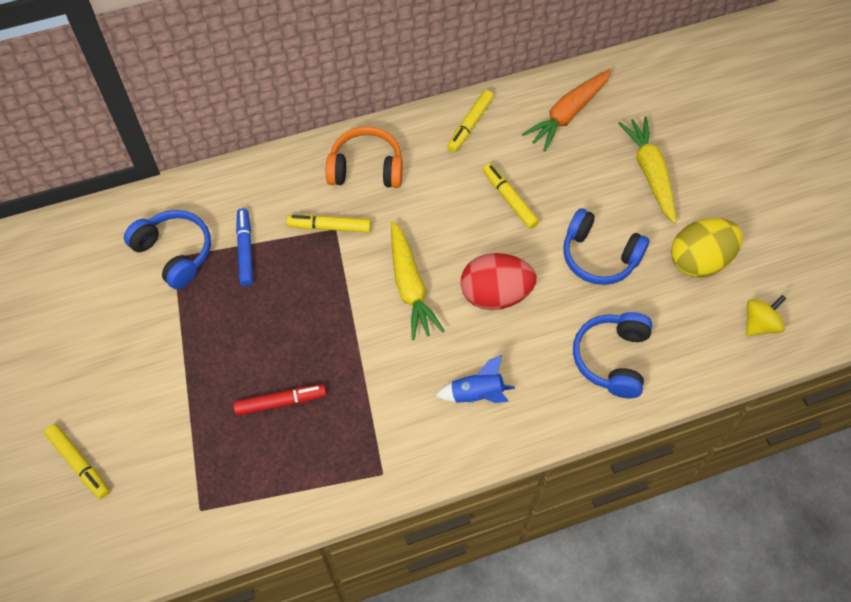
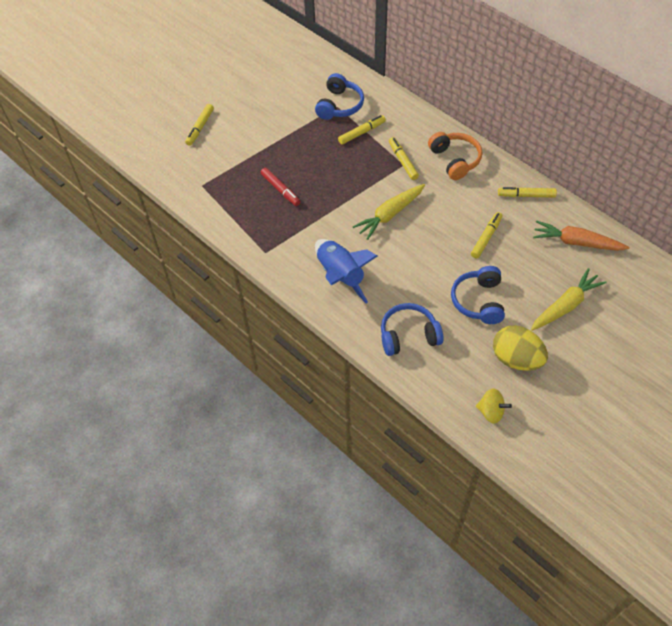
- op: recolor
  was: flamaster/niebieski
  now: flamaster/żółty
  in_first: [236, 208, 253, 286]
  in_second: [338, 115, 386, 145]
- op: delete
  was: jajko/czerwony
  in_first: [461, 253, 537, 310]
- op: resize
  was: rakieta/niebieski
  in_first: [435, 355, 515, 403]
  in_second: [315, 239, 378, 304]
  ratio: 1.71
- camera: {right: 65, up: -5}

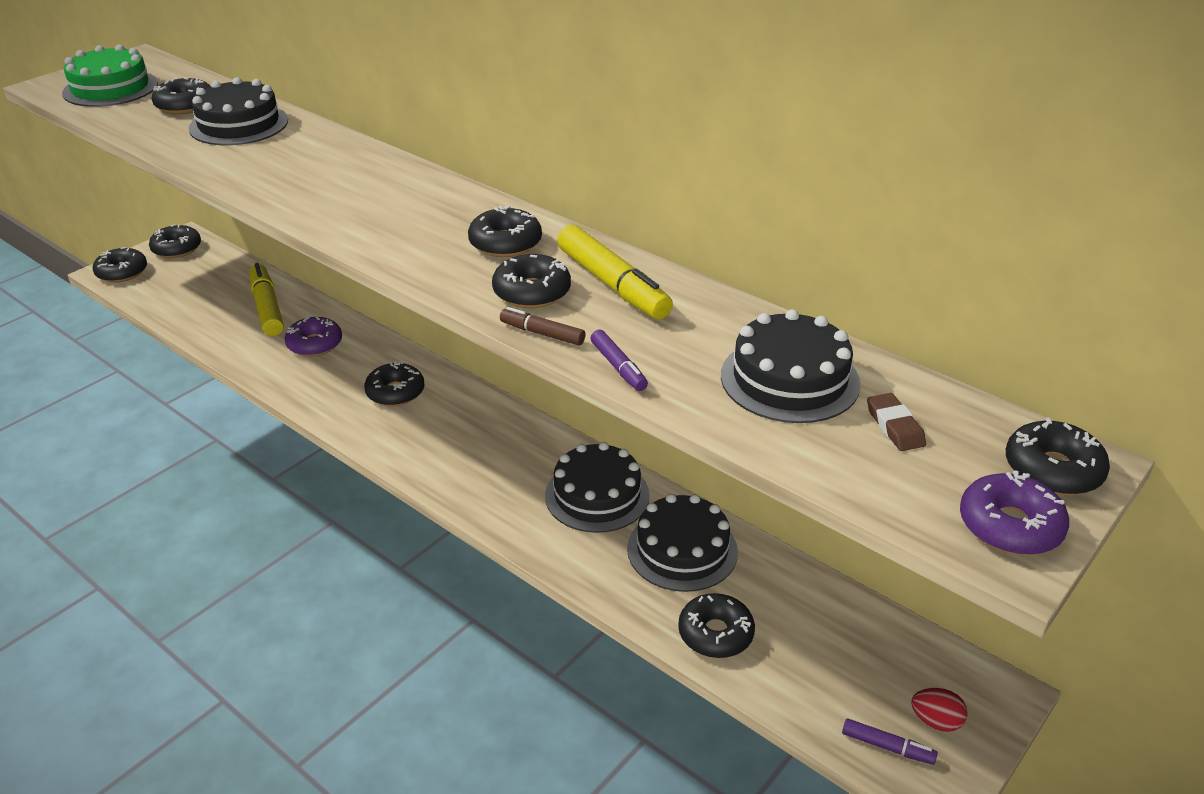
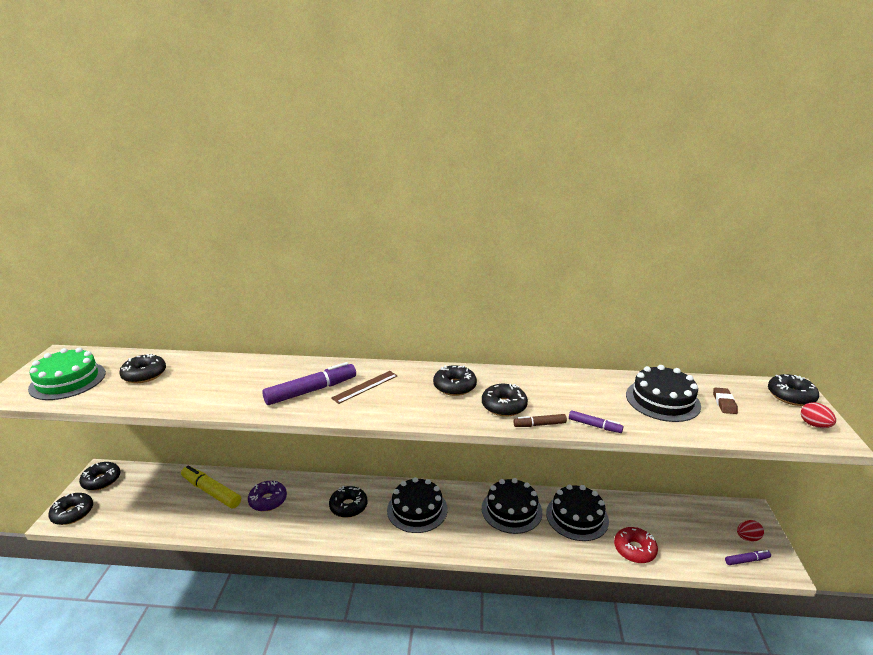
- op: move
  was: tort/czarny
  in_first: [189, 77, 288, 145]
  in_second: [387, 477, 448, 533]
- op: delete
  was: flamaster/żółty
  in_first: [557, 225, 673, 319]
- op: rotate
  was: gumka do mazania/brązowy
  in_first: [867, 393, 926, 451]
  in_second: [713, 388, 738, 414]
  clockwise: 60
- op: replace
  was: donut/fioletowy
  now: jajko/czerwony
  in_first: [960, 471, 1069, 555]
  in_second: [801, 402, 836, 428]
- op: recolor
  was: donut/czarny
  now: donut/czerwony
  in_first: [678, 593, 755, 658]
  in_second: [614, 527, 658, 563]
- op: insert
  now: flamaster/fioletowy
  in_second: [262, 362, 356, 405]
- op: insert
  now: linijka/brązowy
  in_second: [331, 371, 398, 404]
- camera: {right: -35, up: -10}

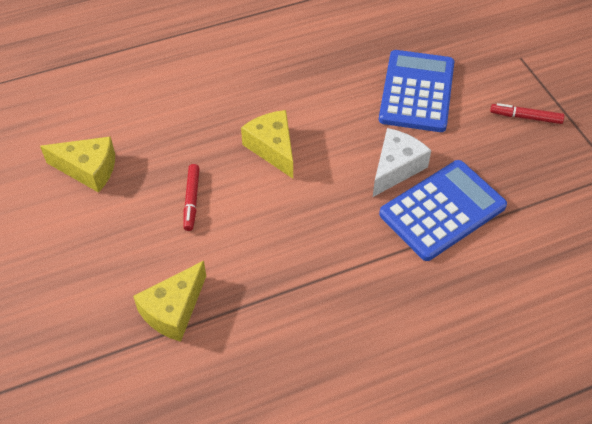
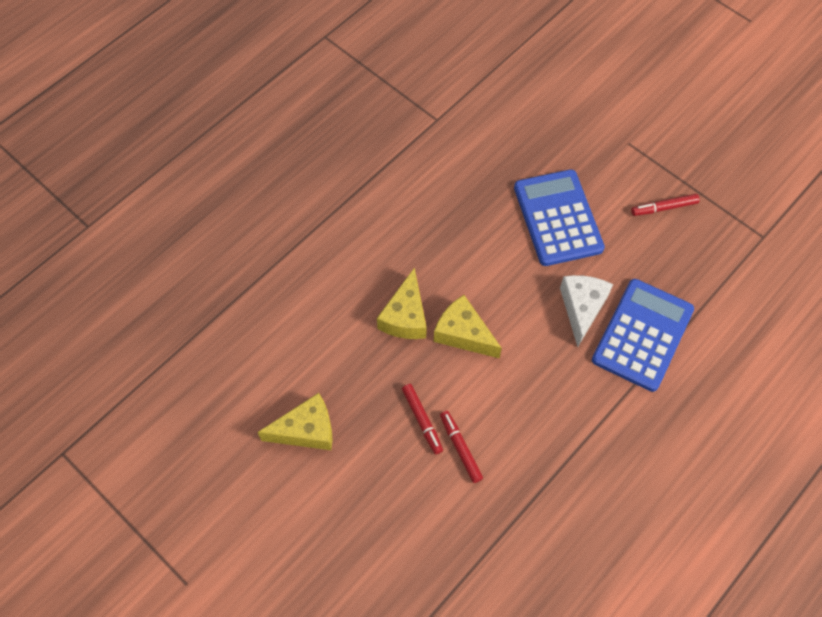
- op: move
  was: ser/żółty
  in_first: [133, 261, 206, 342]
  in_second: [377, 267, 427, 339]
- op: insert
  now: flamaster/czerwony
  in_second: [440, 411, 483, 483]
- camera: {right: -25, up: 10}

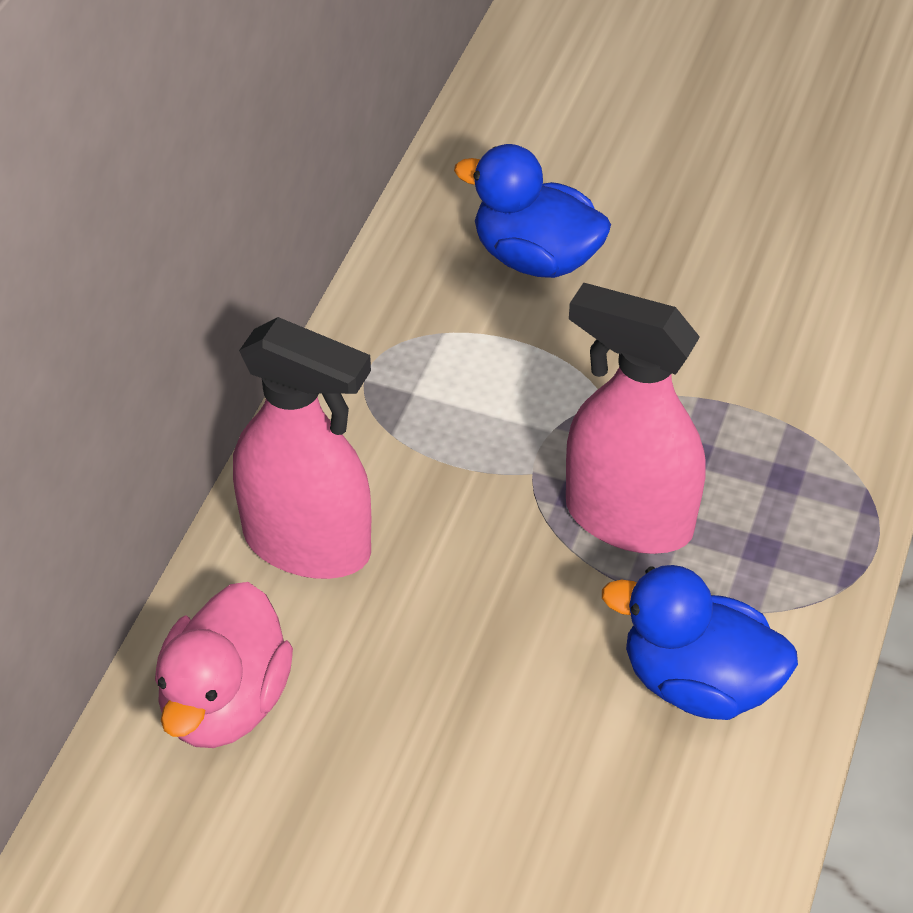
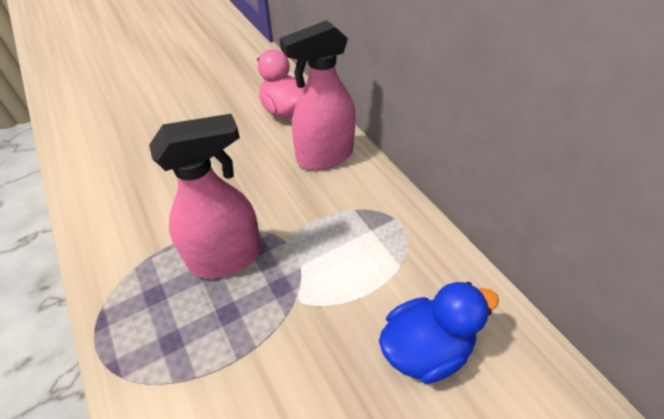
- op: delete
  was: kaczka/niebieski
  in_first: [602, 565, 798, 720]
- camera: {right: 130, up: 0}

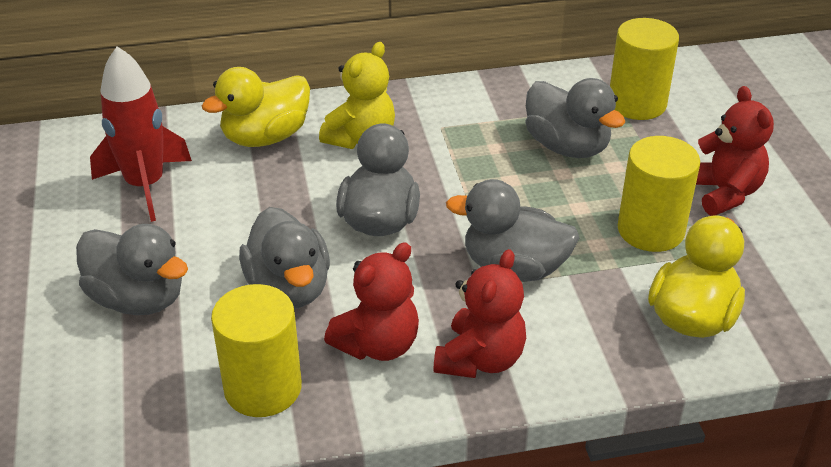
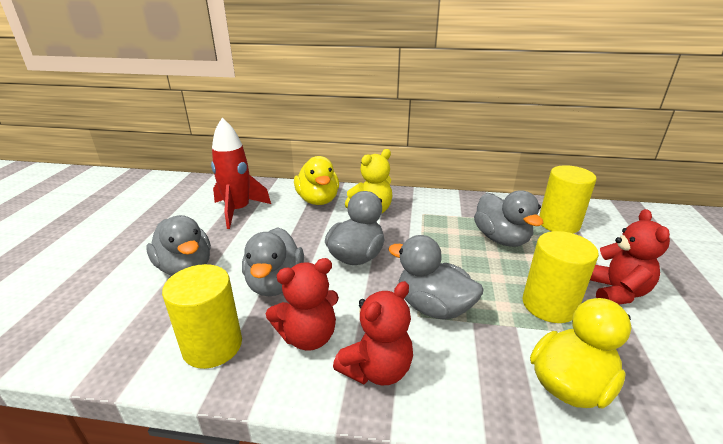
- op: rotate
  was: kaczka/żółty
  in_first: [202, 67, 310, 147]
  in_second: [294, 156, 339, 205]
  clockwise: -90
- camera: {right: 20, up: -10}

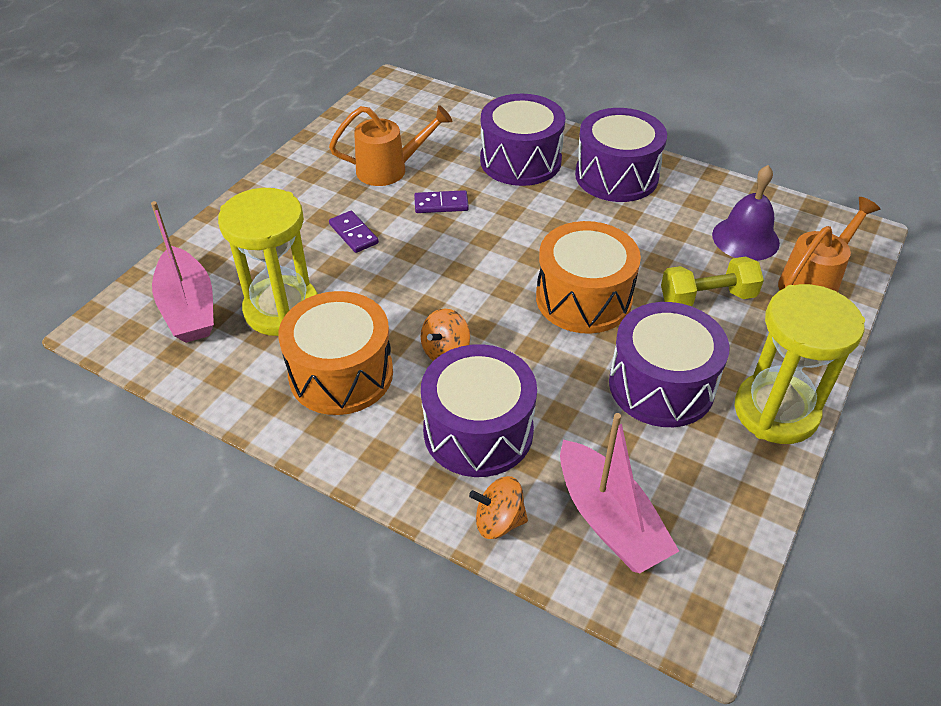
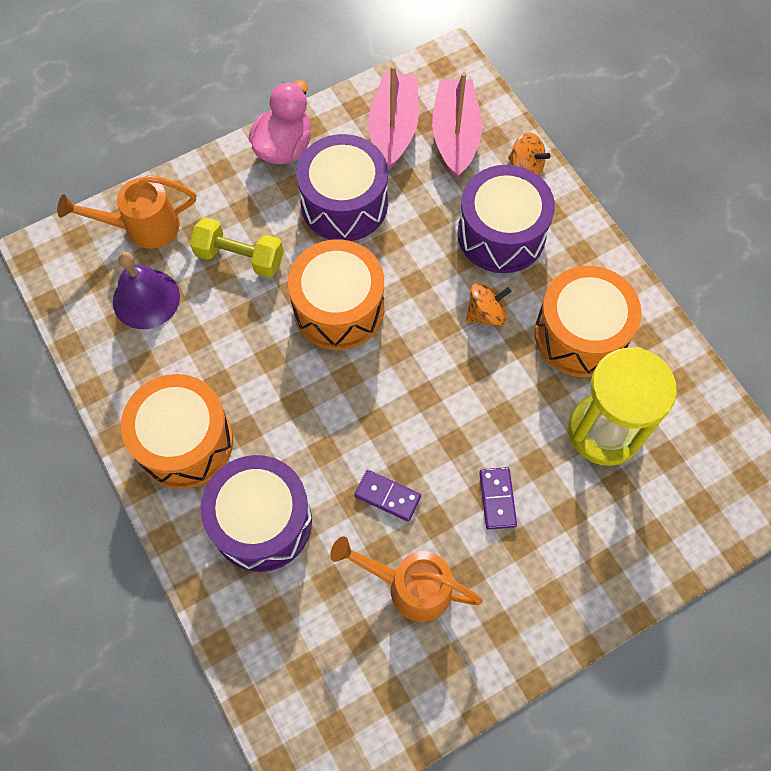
- op: recolor
  was: bęben/fioletowy
  now: bęben/pomarańczowy
  in_first: [575, 108, 667, 202]
  in_second: [121, 374, 233, 489]
- op: move
  was: łódka/różowy
  in_first: [151, 201, 214, 343]
  in_second: [368, 65, 419, 170]
- op: replace
  was: klepsydra/żółty
  now: kaczka/różowy
  in_first: [734, 284, 865, 444]
  in_second: [249, 80, 311, 164]
- camera: {right: -150, up: 20}

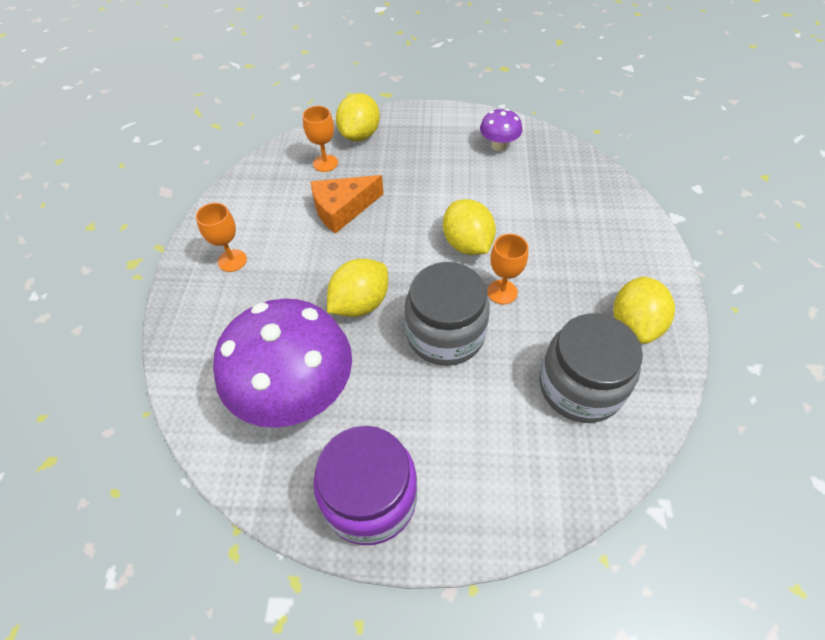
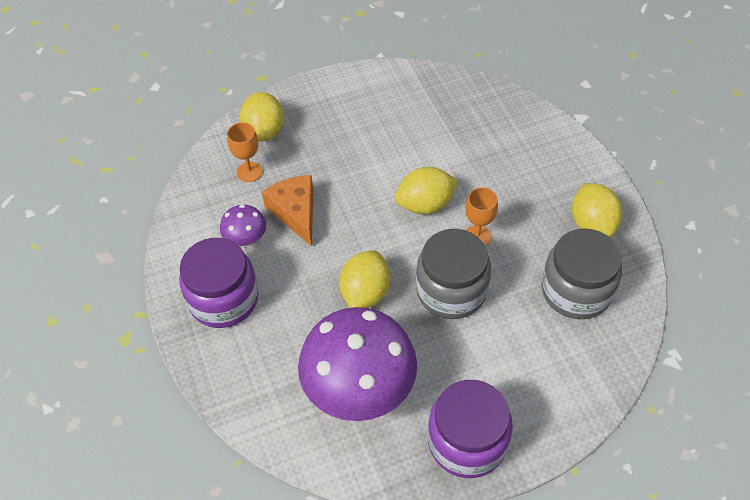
- op: move
  was: grzyb/fioletowy
  in_first: [480, 109, 522, 151]
  in_second: [220, 204, 266, 247]
- op: rotate
  was: ser/pomarańczowy
  in_first: [311, 175, 383, 234]
  in_second: [262, 175, 313, 246]
  clockwise: 120
- op: rotate
  was: cytryna/żółty
  in_first: [443, 199, 496, 255]
  in_second: [395, 167, 459, 215]
  clockwise: -60
- op: replace
  was: kielich/pomarańczowy
  now: słoik/fioletowy
  in_first: [196, 203, 247, 272]
  in_second: [179, 238, 259, 328]
- camera: {right: -25, up: 0}

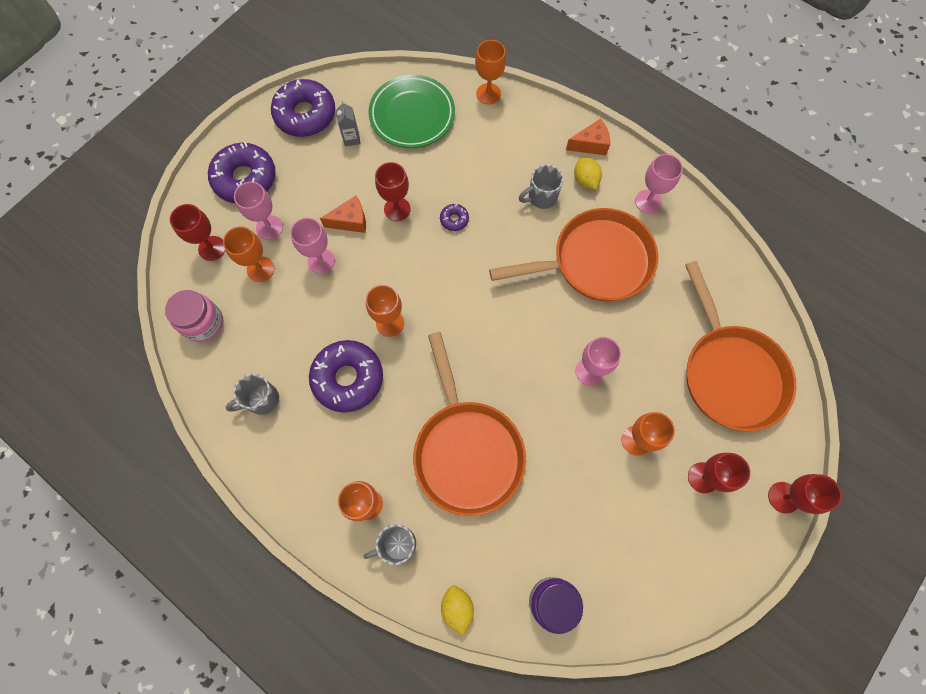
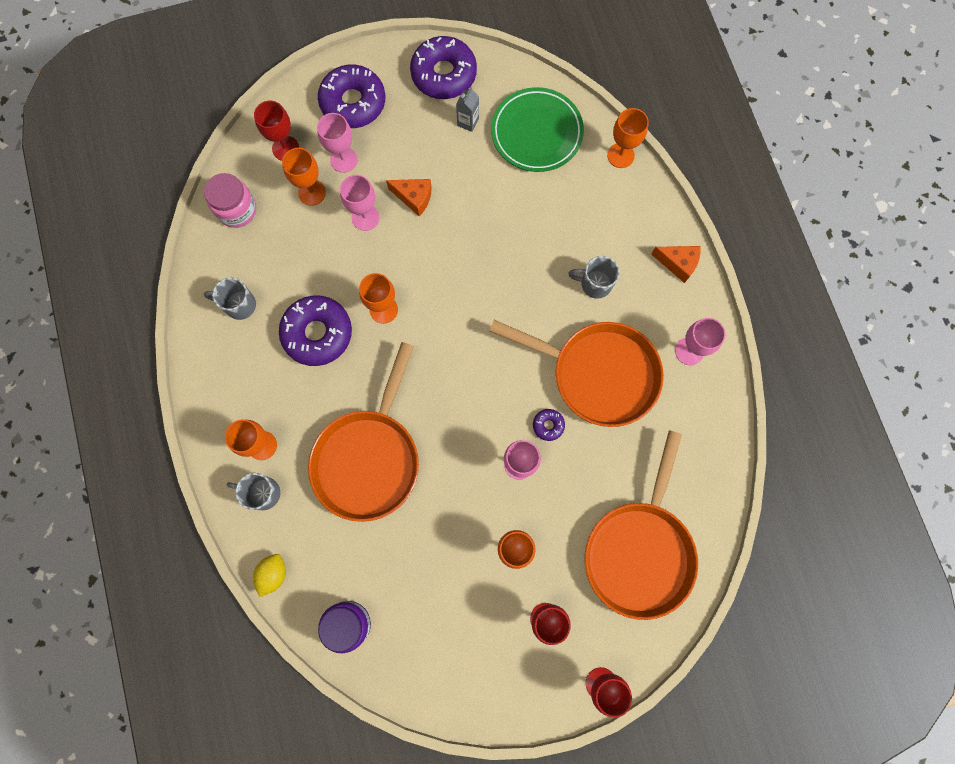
- op: delete
  was: cytryna/żółty
  in_first: [574, 157, 602, 190]
- op: delete
  was: kielich/czerwony
  in_first: [375, 162, 411, 221]
- op: move
  was: donut/fioletowy
  in_first: [440, 204, 469, 231]
  in_second: [533, 409, 565, 441]
- camera: {right: 35, up: 5}

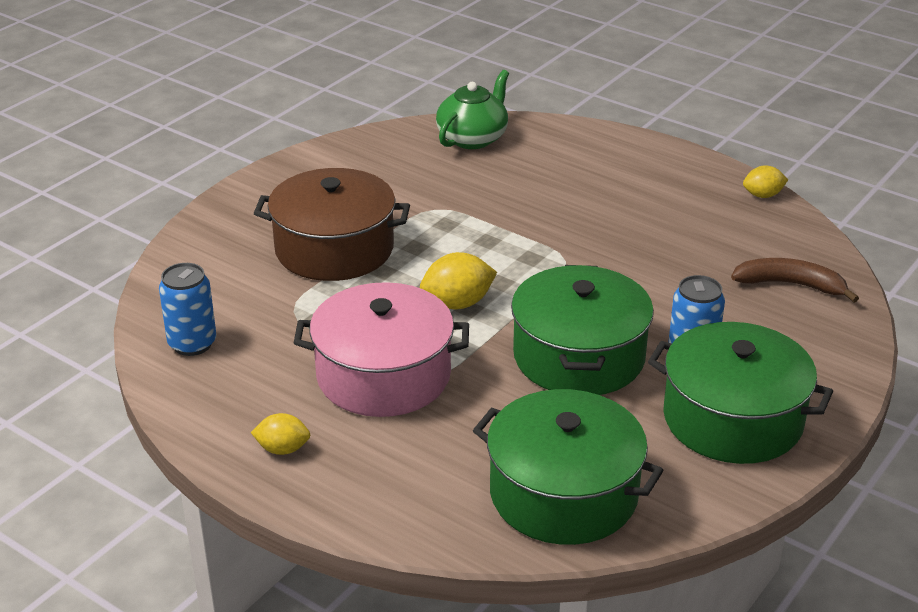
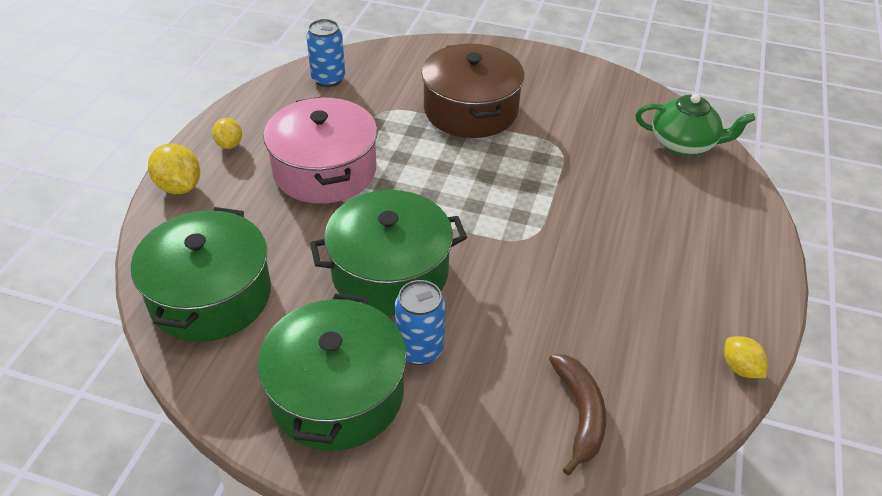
- op: move
  was: cytryna/żółty
  in_first: [420, 252, 497, 309]
  in_second: [148, 143, 200, 194]
- camera: {right: 70, up: 10}

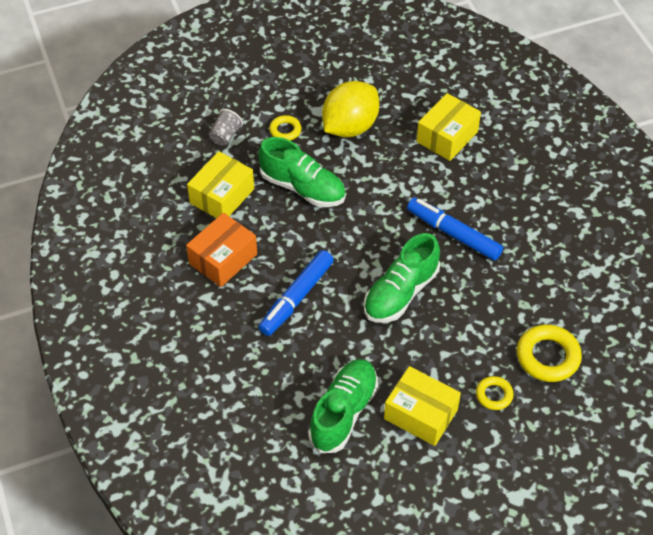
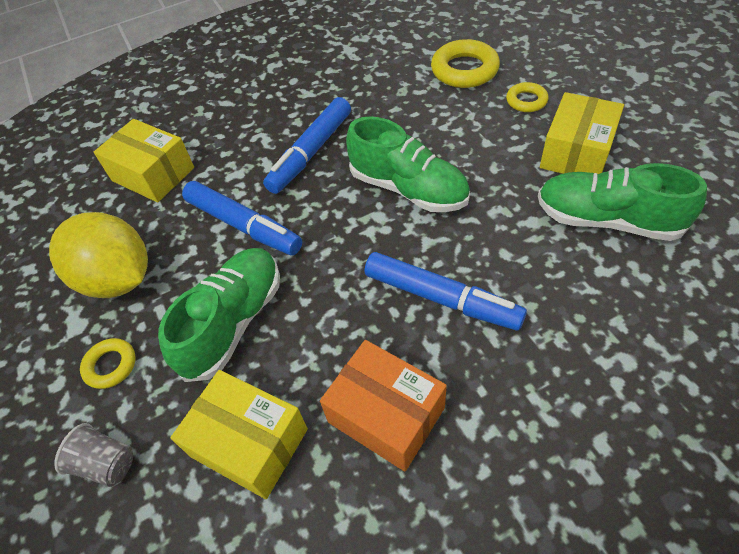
- op: insert
  now: flamaster/niebieski
  in_second: [182, 181, 302, 255]
- camera: {right: -90, up: 0}

